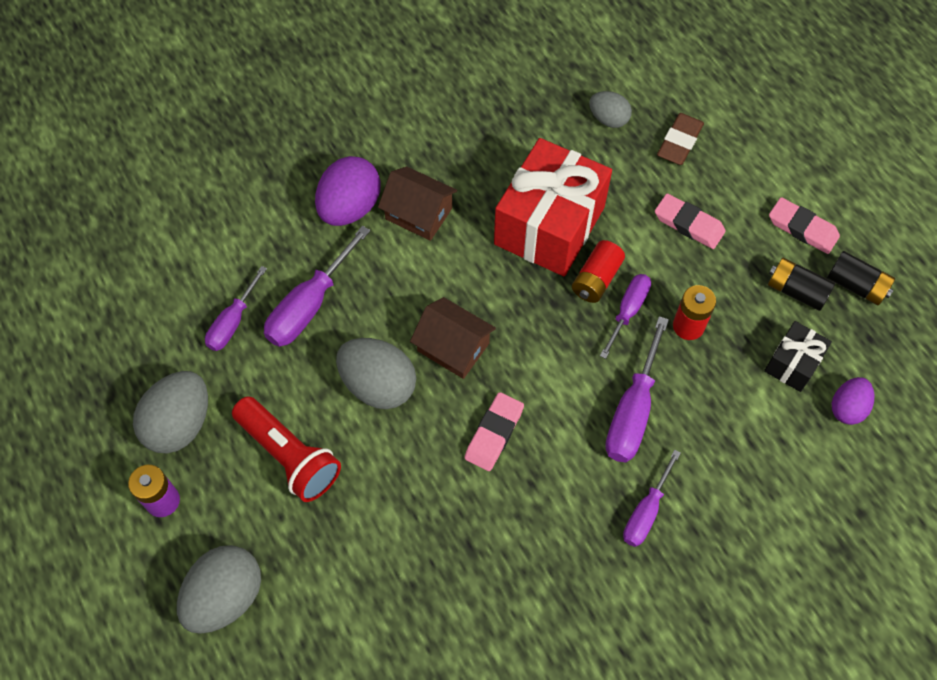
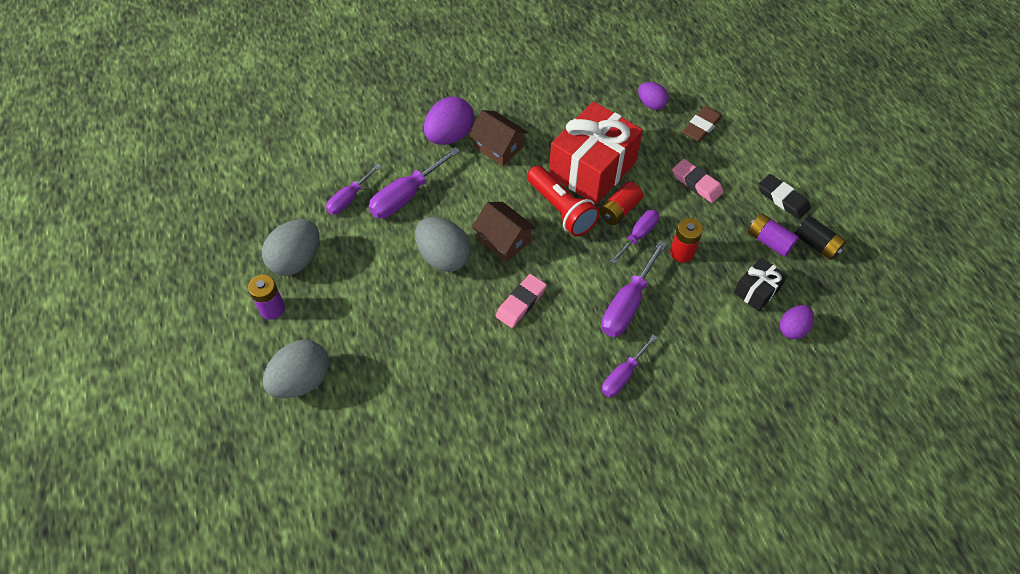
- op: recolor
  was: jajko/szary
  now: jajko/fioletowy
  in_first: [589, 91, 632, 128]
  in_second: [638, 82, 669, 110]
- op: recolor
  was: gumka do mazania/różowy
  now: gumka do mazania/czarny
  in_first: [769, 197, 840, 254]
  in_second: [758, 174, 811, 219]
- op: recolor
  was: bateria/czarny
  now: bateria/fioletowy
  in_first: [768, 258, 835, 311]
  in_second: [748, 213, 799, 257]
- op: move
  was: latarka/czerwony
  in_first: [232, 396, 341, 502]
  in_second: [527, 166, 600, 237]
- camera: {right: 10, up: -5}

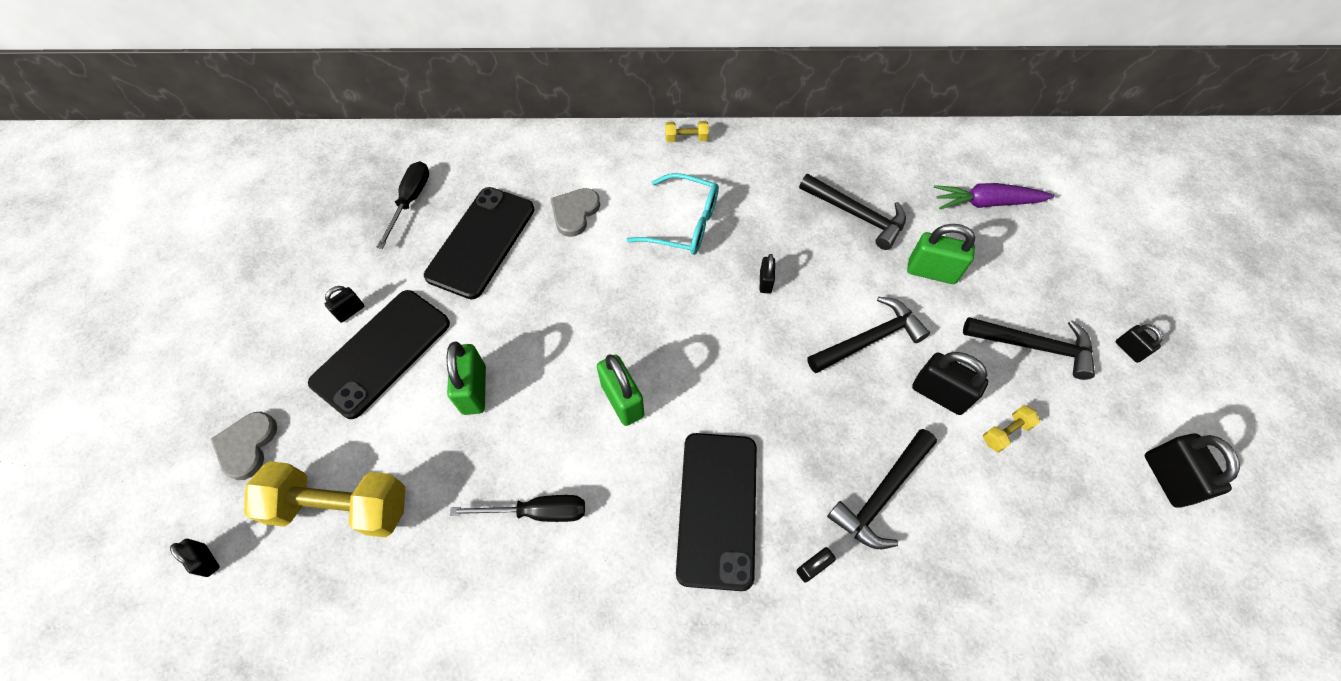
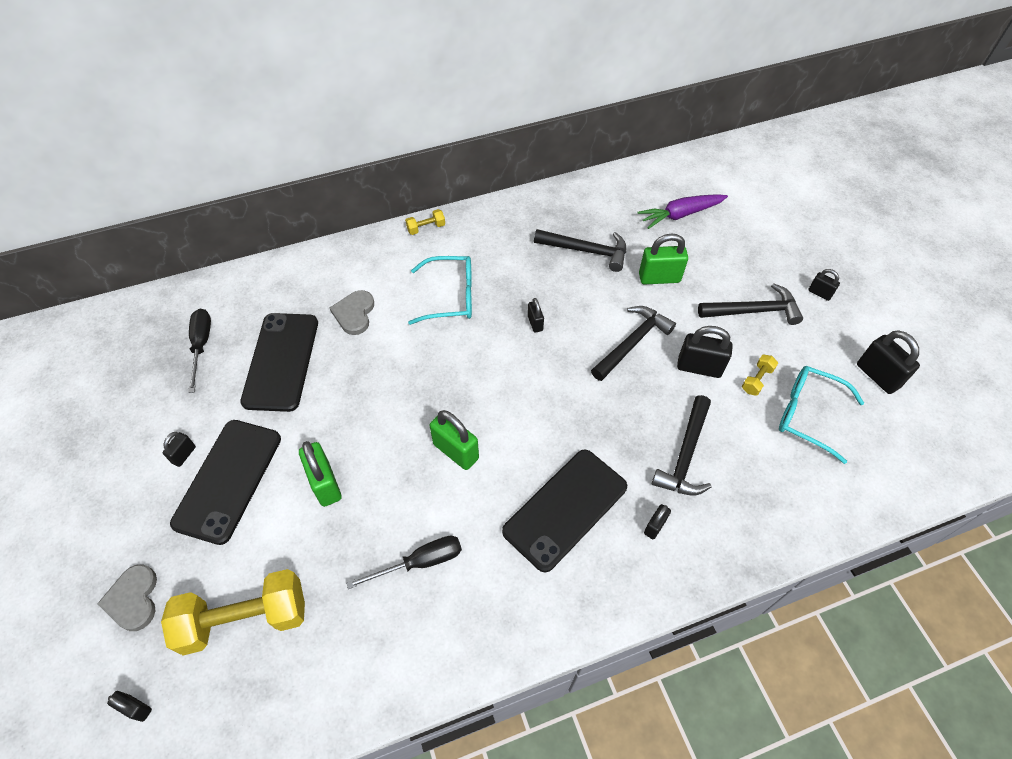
- op: rotate
  was: telefon/czarny
  in_first: [676, 433, 757, 591]
  in_second: [502, 449, 627, 572]
  clockwise: 60
- op: insert
  now: okulary/turkusowy
  in_second: [779, 366, 864, 464]
- camera: {right: -20, up: -5}

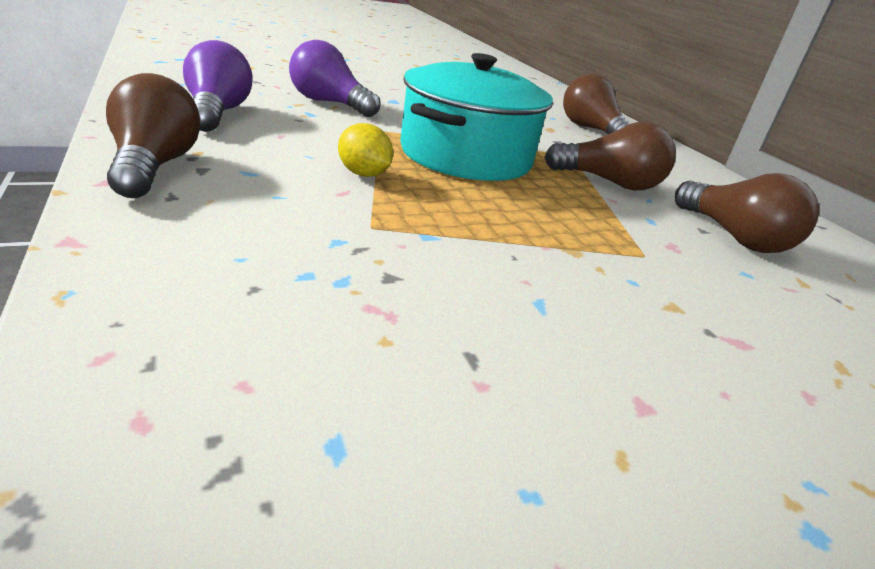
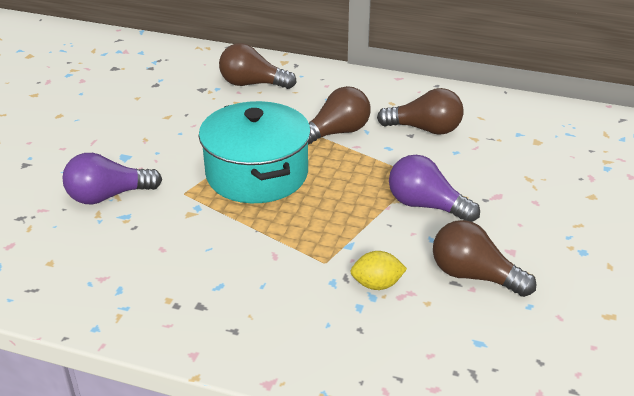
- op: move
  was: żarówka/fioletowy
  in_first: [183, 40, 253, 132]
  in_second: [389, 155, 480, 222]
- op: move
  was: żarówka/brązowy
  in_first: [106, 73, 200, 198]
  in_second: [433, 220, 537, 297]
- op: move
  was: cytryna/żółty
  in_first: [338, 123, 393, 177]
  in_second: [350, 251, 407, 290]
- camera: {right: -45, up: 5}

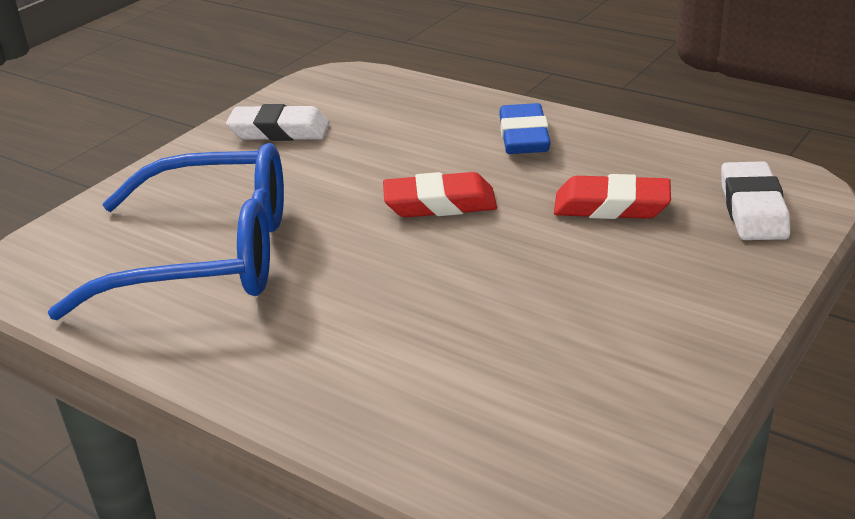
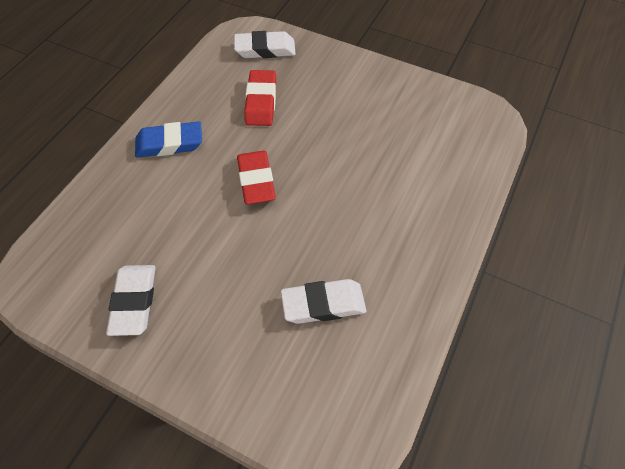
- op: replace
  was: okulary/niebieski
  now: gumka do mazania/biały
  in_first: [47, 143, 284, 320]
  in_second: [281, 279, 366, 324]
- camera: {right: -100, up: 25}

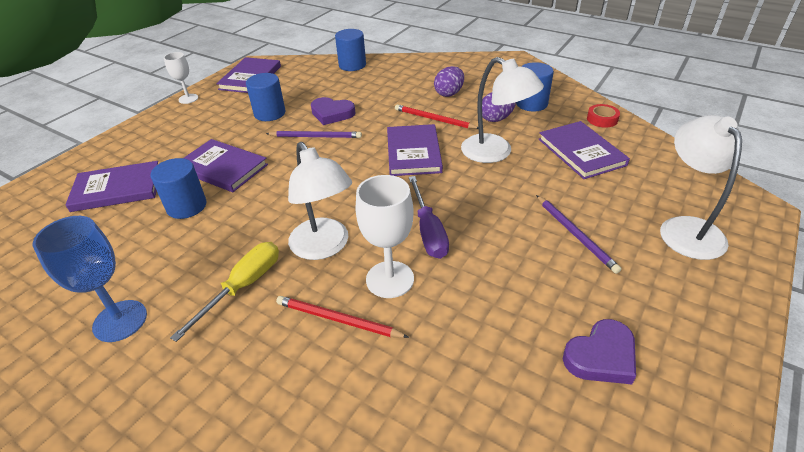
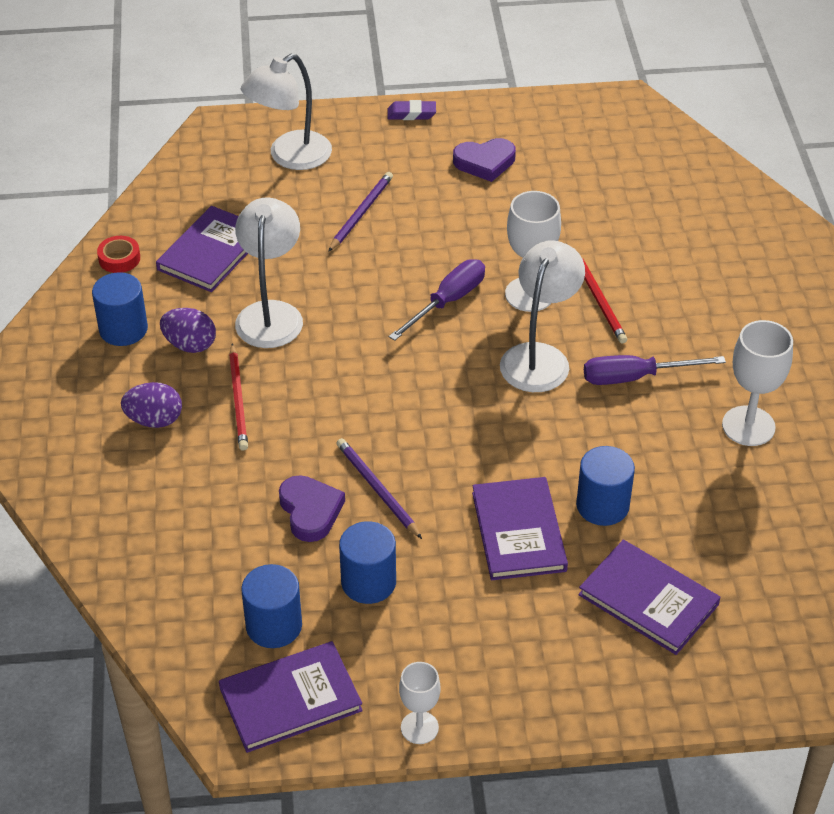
- op: move
  was: walec/niebieski
  in_first: [335, 29, 366, 71]
  in_second: [241, 564, 302, 648]
- op: delete
  was: książka/fioletowy
  in_first: [387, 124, 443, 176]
- op: recolor
  was: kielich/niebieski
  now: kielich/biały
  in_first: [33, 216, 147, 342]
  in_second: [722, 320, 793, 446]
- op: recolor
  was: śrubokręt/żółty
  now: śrubokręt/fioletowy
  in_first: [170, 242, 279, 342]
  in_second: [584, 355, 726, 385]
- op: rotate
  was: serce/fioletowy
  in_first: [563, 319, 636, 384]
  in_second: [453, 138, 516, 182]
  clockwise: 150
- op: insert
  now: gumka do mazania/fioletowy
  in_second: [387, 100, 436, 120]
- camera: {right: -130, up: 5}

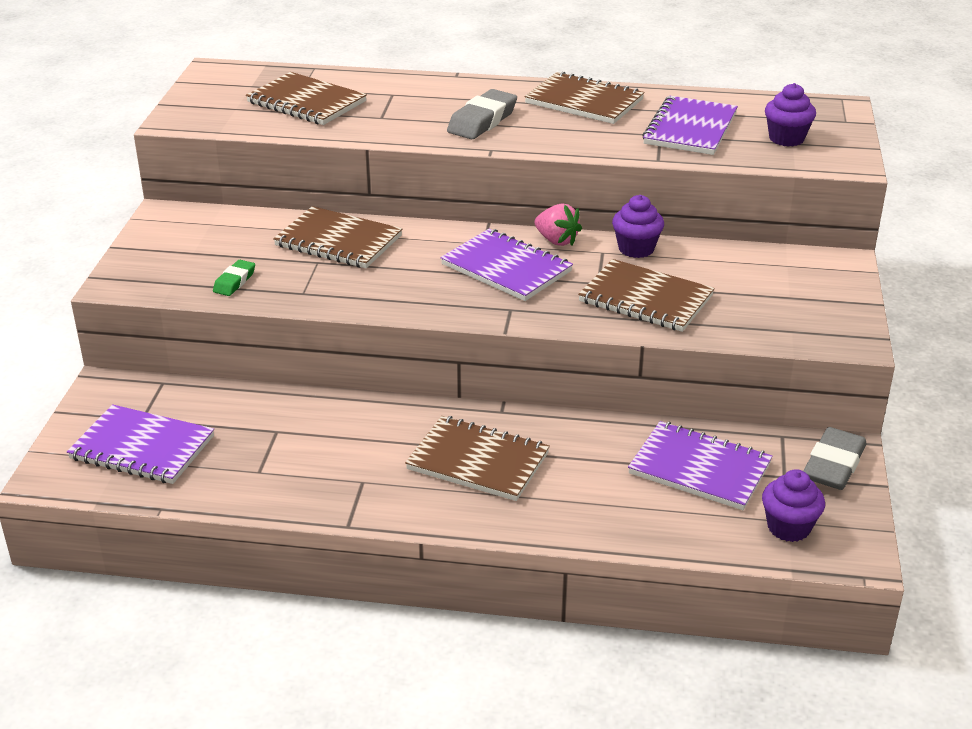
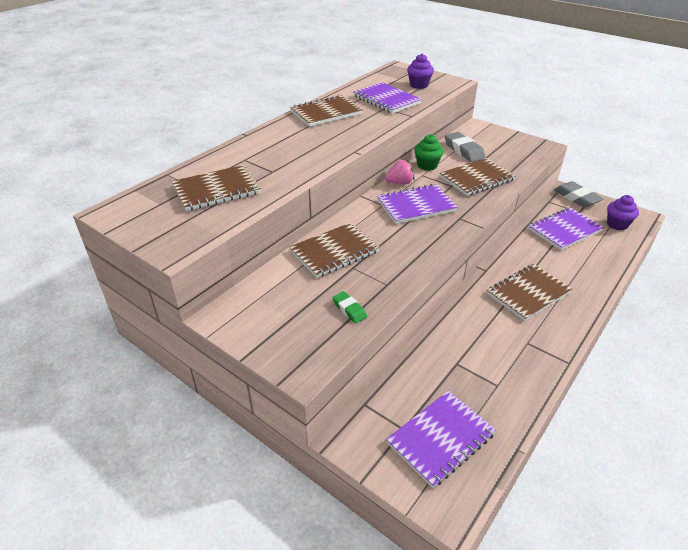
- op: move
  was: gumka do mazania/szary
  in_first: [447, 89, 517, 139]
  in_second: [445, 132, 486, 162]
- op: recolor
  was: muffinka/fioletowy
  now: muffinka/zielony
  in_first: [612, 195, 664, 258]
  in_second: [414, 134, 444, 171]
- camera: {right: -60, up: 5}

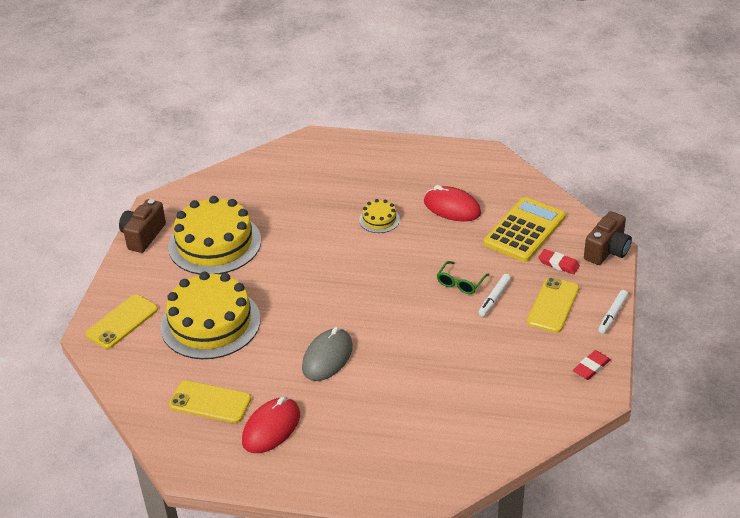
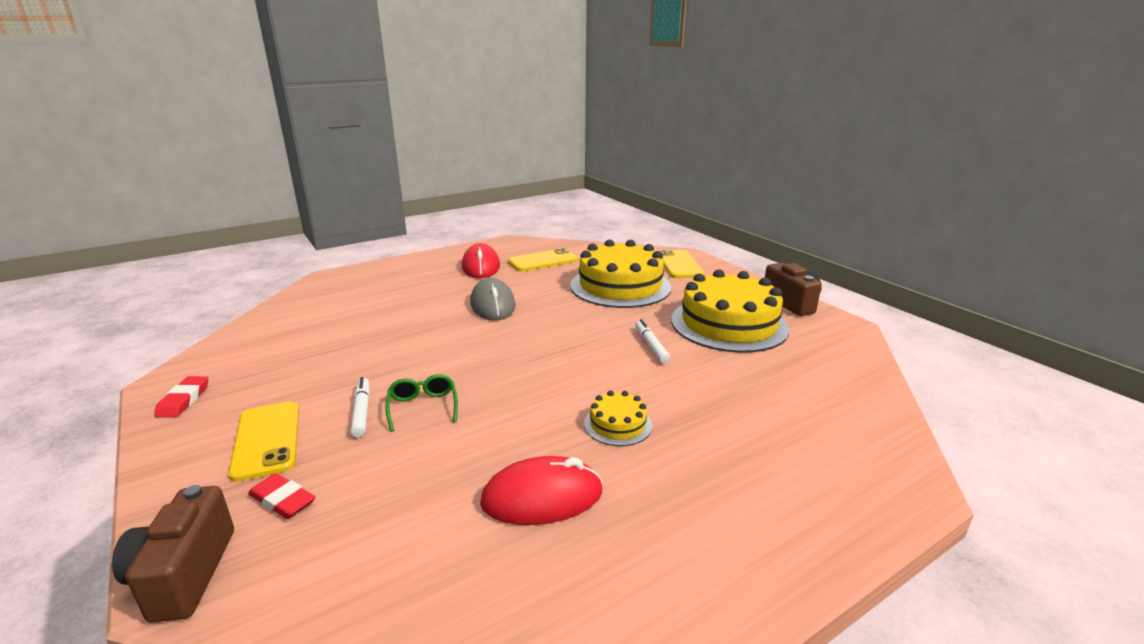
- op: delete
  was: kalkulator/żółty
  in_first: [483, 197, 566, 262]
- op: rotate
  was: gumka do mazania/czerwony
  in_first: [538, 249, 580, 274]
  in_second: [248, 473, 316, 519]
  clockwise: 45
- op: move
  was: flamaster/biały
  in_first: [598, 290, 628, 334]
  in_second: [635, 319, 670, 364]
- camera: {right: 135, up: -15}

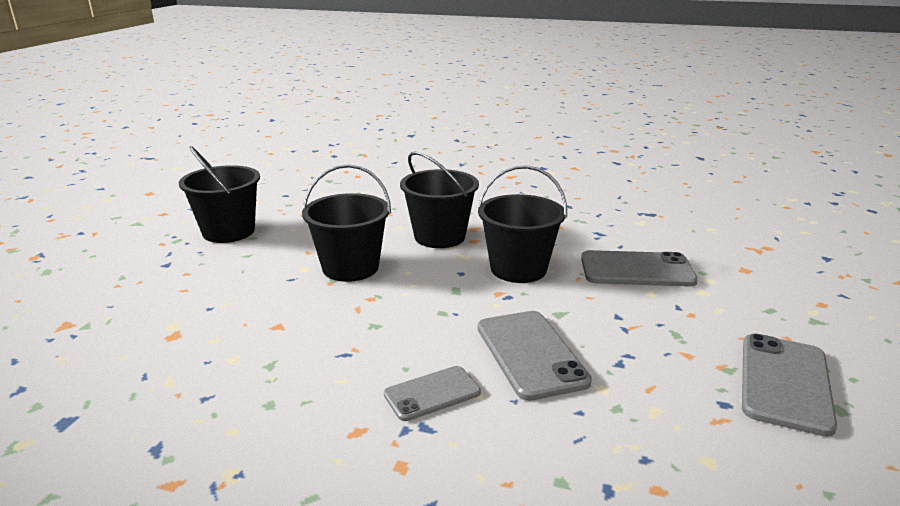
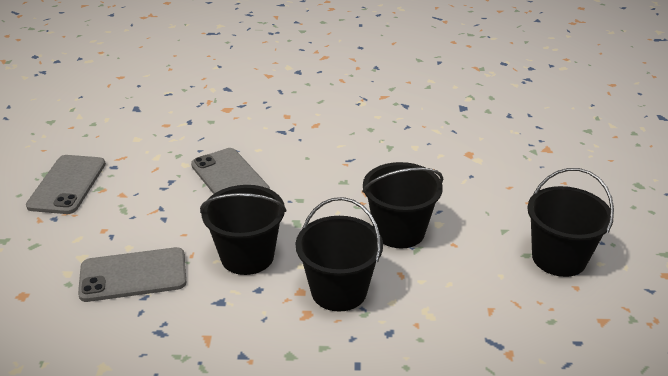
- op: delete
  was: telefon/szary
  in_first: [384, 366, 481, 421]
- camera: {right: 165, up: 10}

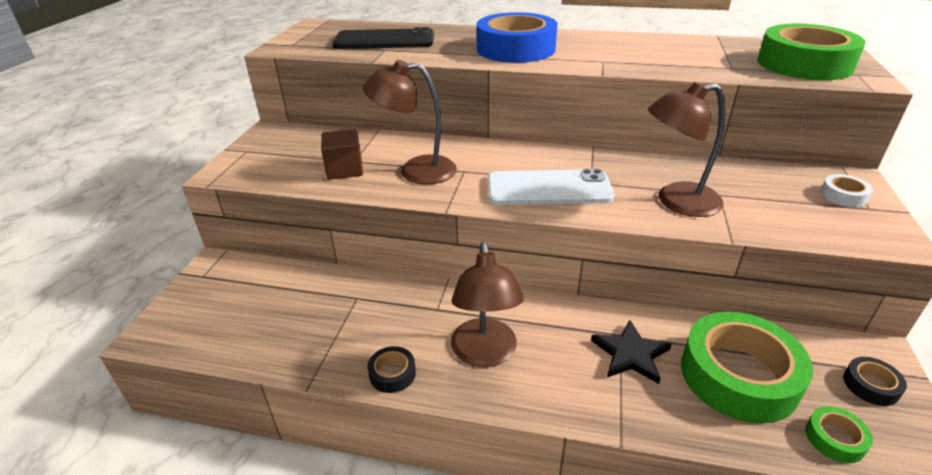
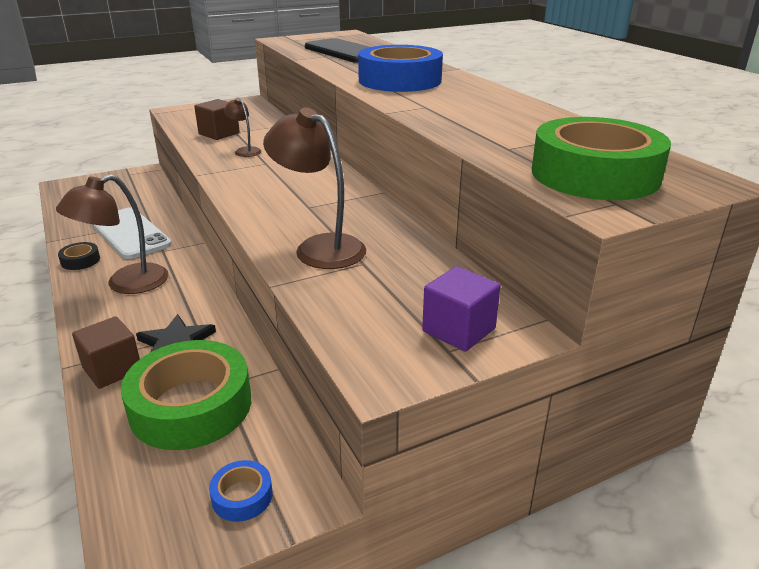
- op: resize
  was: lampka/brązowy
  in_first: [363, 60, 457, 185]
  in_second: [224, 97, 261, 157]
  ratio: 0.52
- op: move
  was: telefon/biały
  in_first: [488, 169, 615, 205]
  in_second: [91, 208, 172, 259]
- op: replace
  was: taśma klejąca/biały
  now: sześcian/fioletowy
  in_first: [820, 174, 873, 207]
  in_second: [422, 266, 501, 352]
- op: recolor
  was: taśma klejąca/czarny
  now: taśma klejąca/niebieski
  in_first: [843, 357, 907, 406]
  in_second: [209, 460, 273, 522]
- op: delete
  was: taśma klejąca/zielony
  in_first: [805, 406, 873, 463]
- op: insert
  now: sześcian/brązowy
  in_second: [72, 316, 140, 389]
- camera: {right: 50, up: -5}

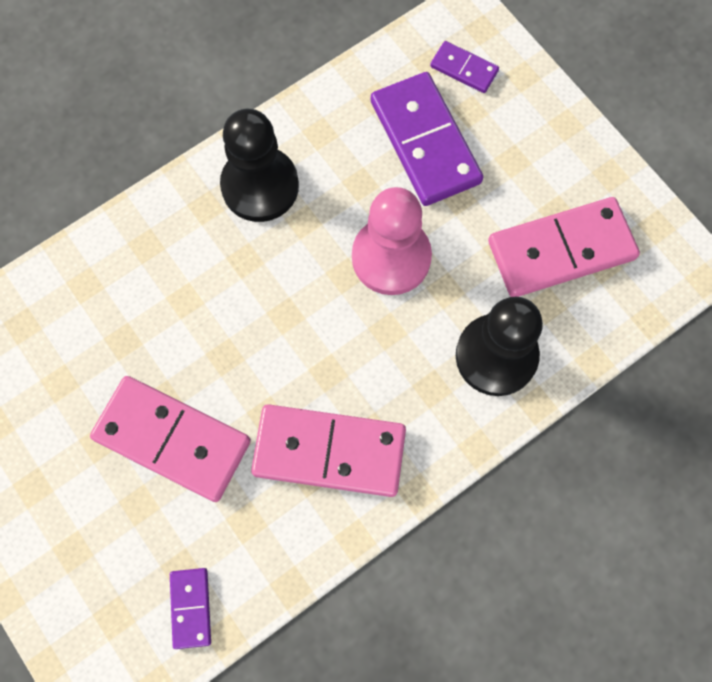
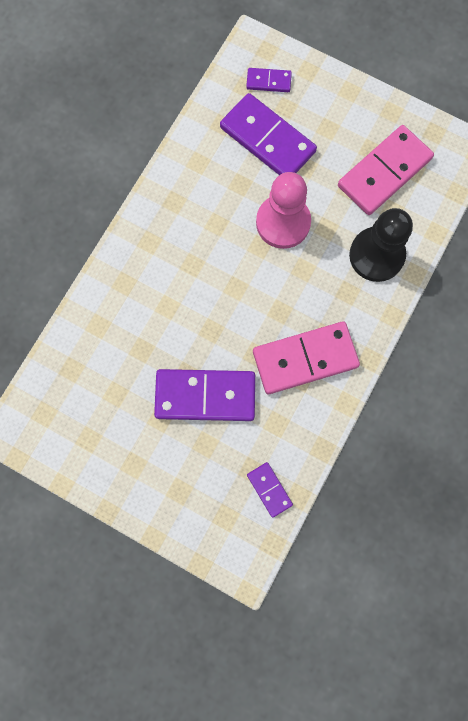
- op: delete
  was: pionek/czarny
  in_first: [220, 109, 299, 222]
- op: recolor
  was: kostka domina/różowy
  now: kostka domina/fioletowy
  in_first: [90, 376, 251, 502]
  in_second: [154, 369, 255, 421]
- camera: {right: -25, up: 5}

